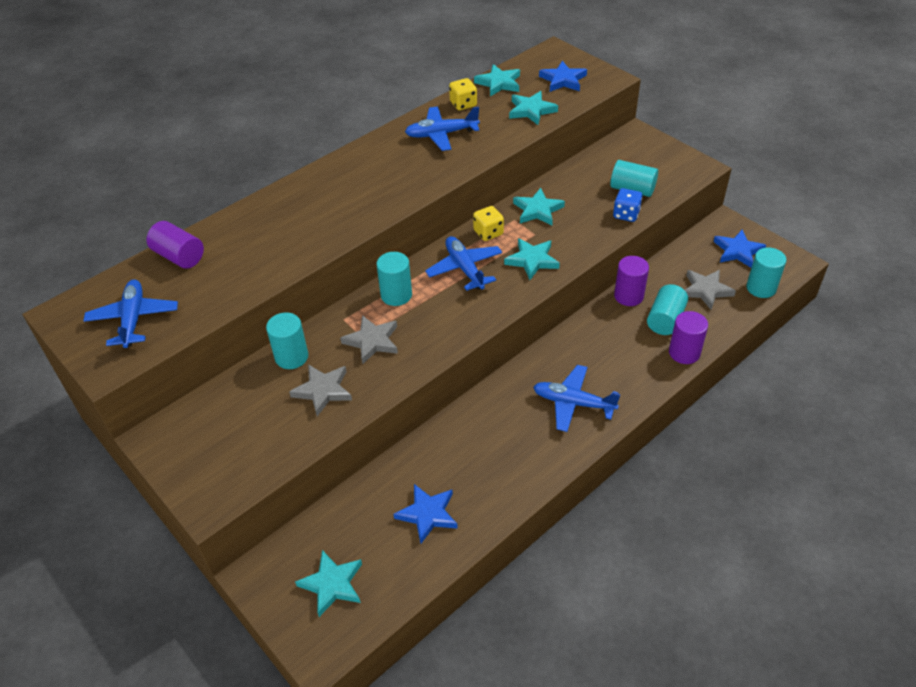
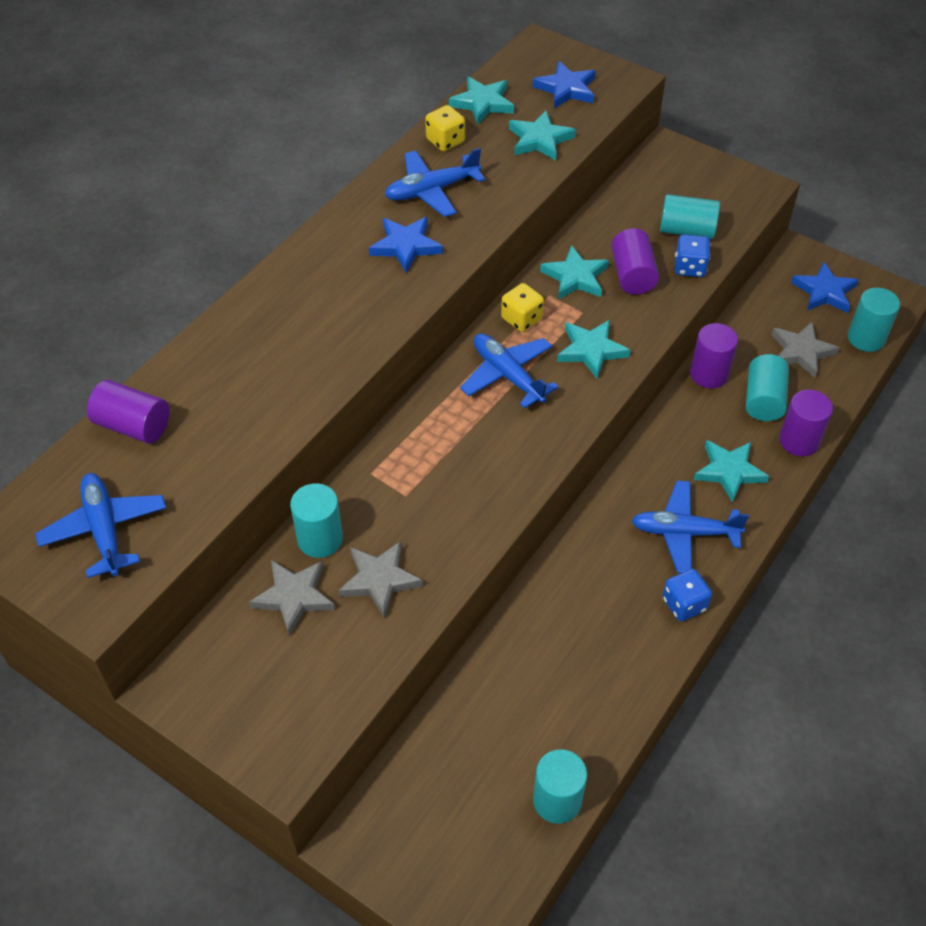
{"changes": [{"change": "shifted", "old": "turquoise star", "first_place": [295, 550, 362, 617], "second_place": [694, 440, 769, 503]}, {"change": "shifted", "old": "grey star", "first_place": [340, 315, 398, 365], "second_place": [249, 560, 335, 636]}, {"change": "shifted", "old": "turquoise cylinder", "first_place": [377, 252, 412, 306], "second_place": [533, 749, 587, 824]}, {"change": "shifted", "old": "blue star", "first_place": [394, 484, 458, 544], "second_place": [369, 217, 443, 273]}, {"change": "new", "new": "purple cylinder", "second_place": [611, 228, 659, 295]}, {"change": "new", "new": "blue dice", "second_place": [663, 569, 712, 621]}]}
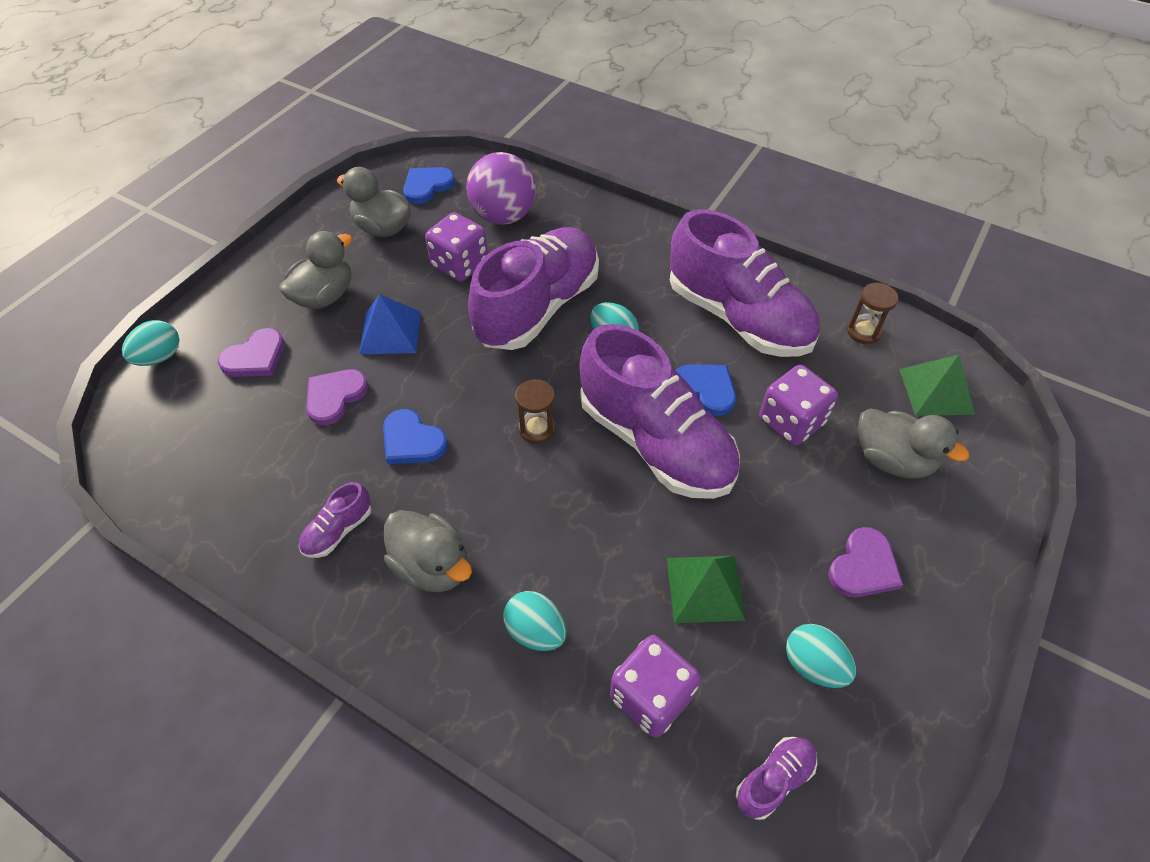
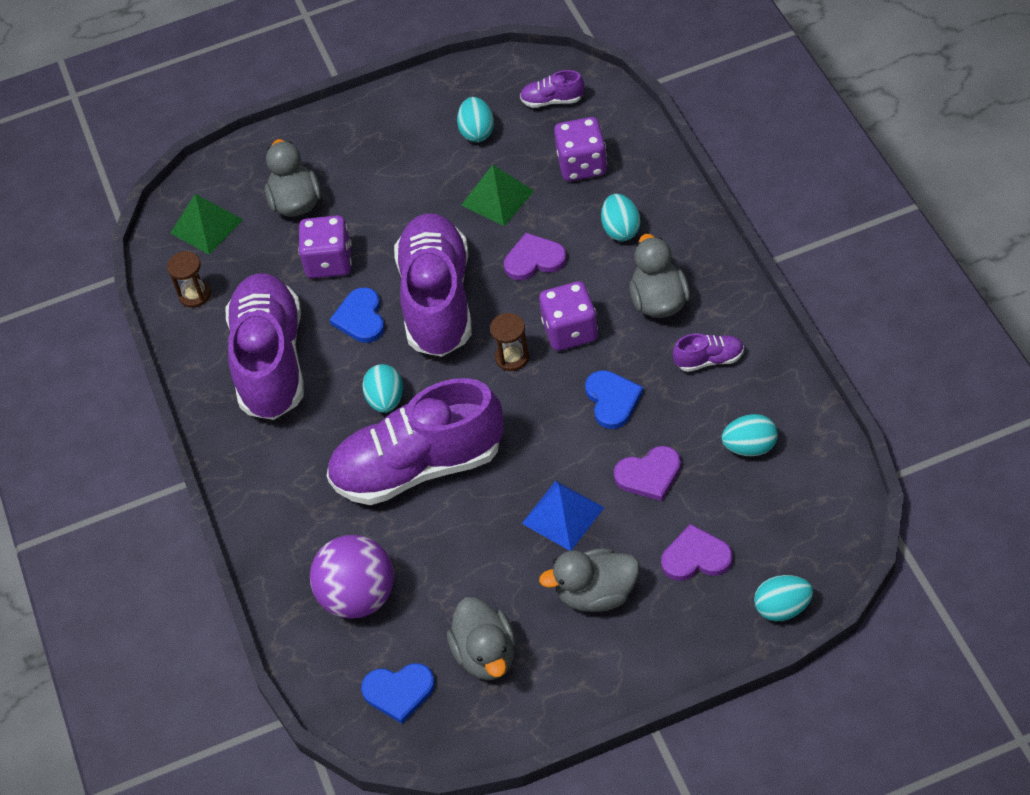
{"changes": [{"change": "shifted", "old": "purple dice", "first_place": [425, 212, 488, 282], "second_place": [539, 281, 598, 351]}, {"change": "shifted", "old": "purple heart", "first_place": [828, 527, 903, 597], "second_place": [504, 233, 567, 280]}, {"change": "new", "new": "turquoise egg", "second_place": [722, 414, 778, 456]}]}
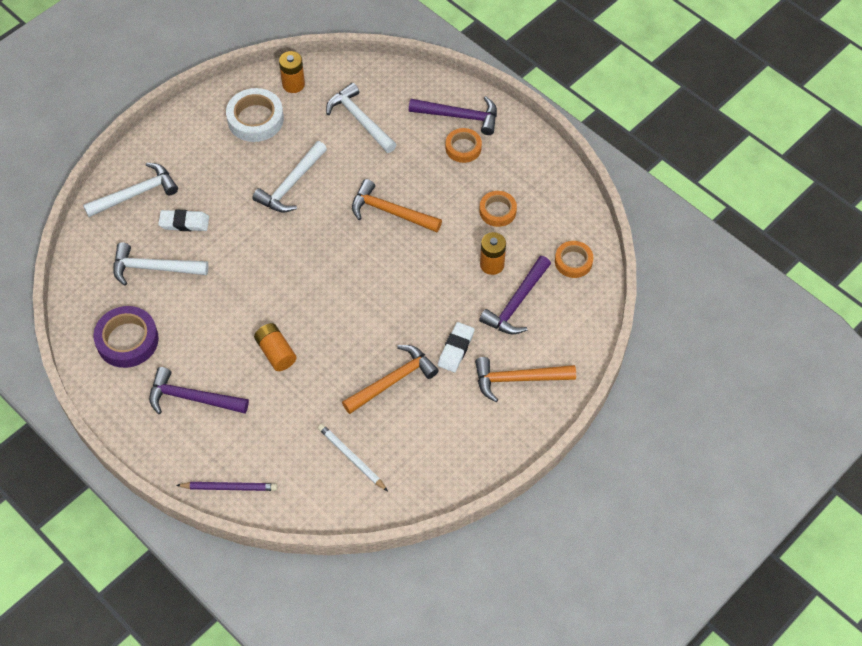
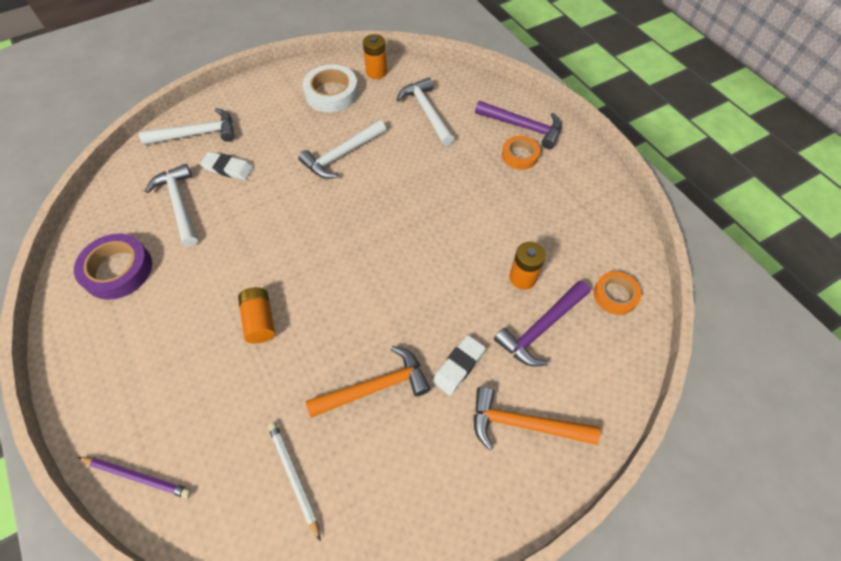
{"changes": [{"change": "rotated", "old": "white hammer", "first_place": [113, 243, 208, 285], "second_place": [145, 164, 198, 247], "degrees": 45}, {"change": "gone", "old": "purple hammer", "first_place": [149, 367, 249, 414]}, {"change": "gone", "old": "orange hammer", "first_place": [352, 179, 442, 232]}, {"change": "gone", "old": "orange tape", "first_place": [479, 191, 517, 227]}]}
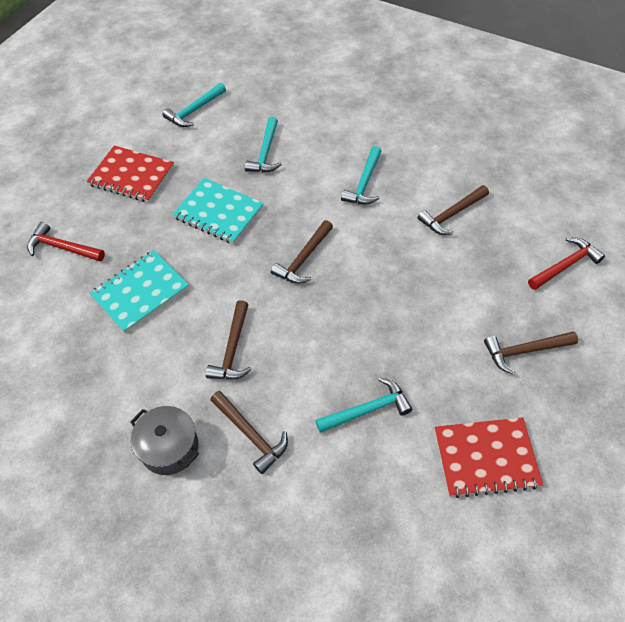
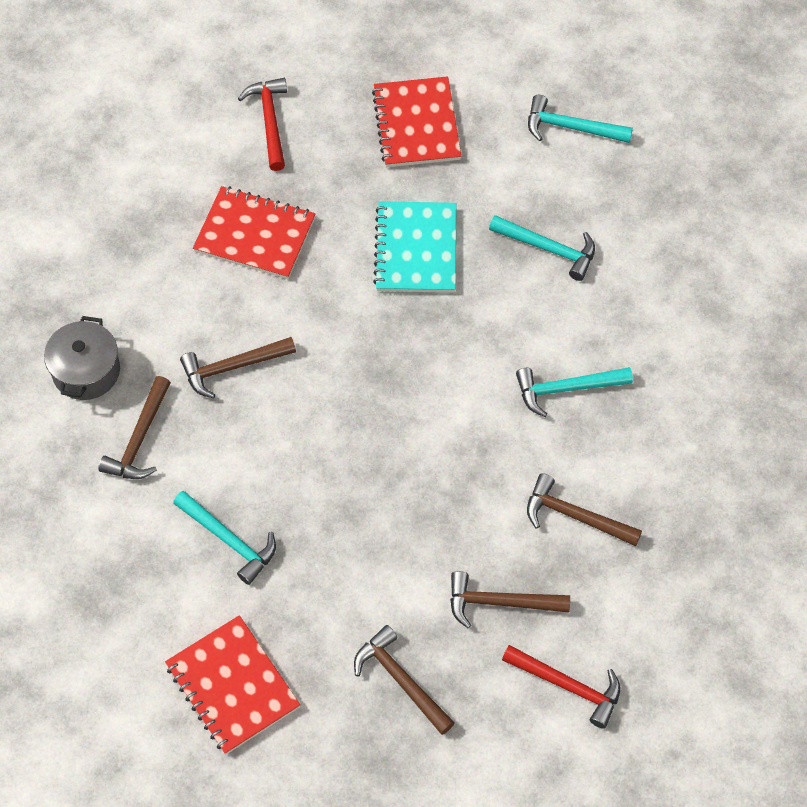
{"changes": [{"change": "repainted", "old": "turquoise notebook", "new": "red notebook", "first_place": [90, 250, 189, 333], "second_place": [193, 186, 315, 279]}, {"change": "rotated", "old": "turquoise hammer", "first_place": [245, 117, 282, 173], "second_place": [489, 215, 595, 281], "degrees": -135}, {"change": "shifted", "old": "brown hammer", "first_place": [271, 220, 333, 284], "second_place": [450, 571, 570, 628]}]}
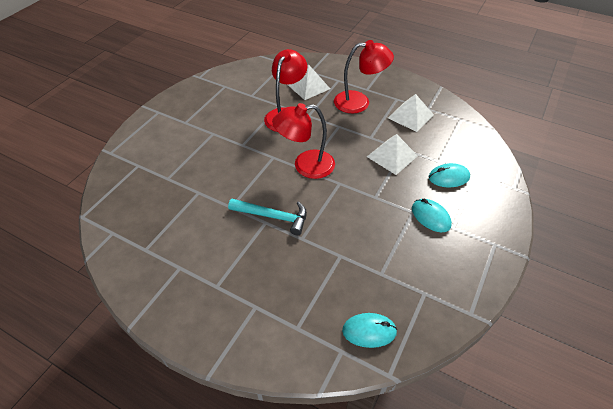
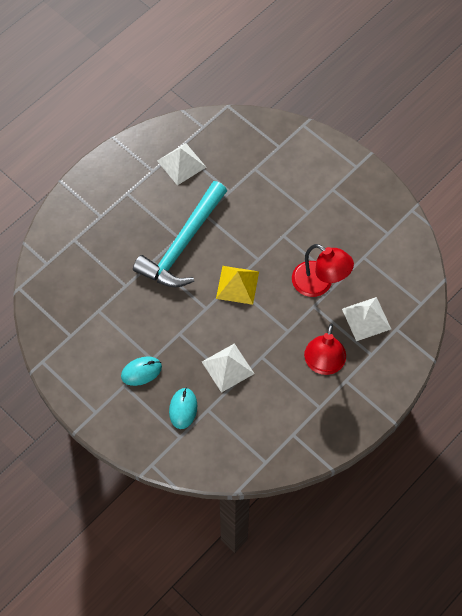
{"changes": [{"change": "scaled", "old": "turquoise hammer", "first_place": [228, 199, 307, 236], "second_place": [133, 181, 227, 288], "factor": 1.76}, {"change": "swapped", "old": "red lamp", "new": "yellow pyramid", "first_place": [272, 103, 335, 179], "second_place": [216, 266, 259, 305]}, {"change": "gone", "old": "turquoise mouse", "first_place": [342, 313, 397, 348]}, {"change": "shifted", "old": "white pyramid", "first_place": [388, 94, 434, 132], "second_place": [157, 143, 206, 185]}]}
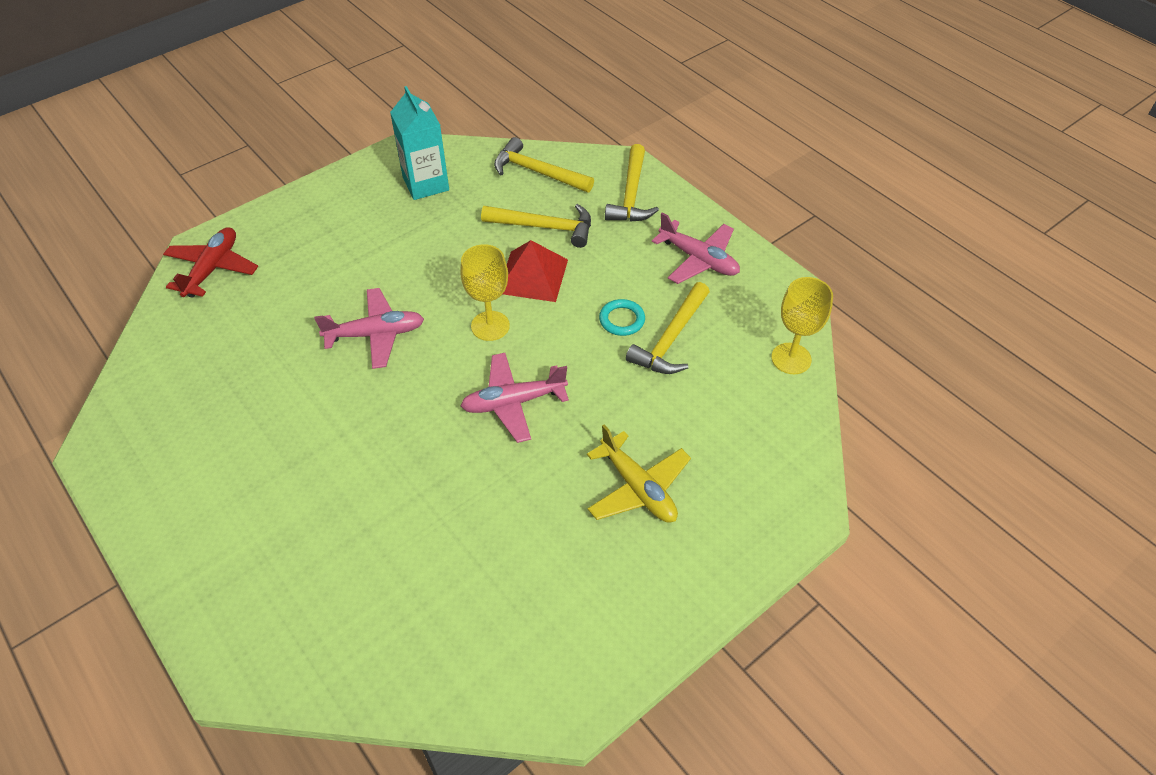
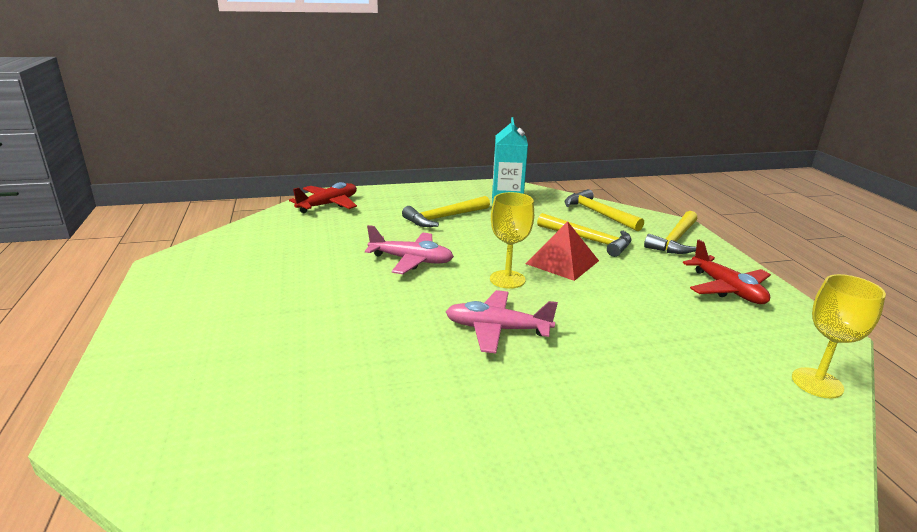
{"changes": [{"change": "gone", "old": "yellow plane", "first_place": [587, 424, 691, 523]}, {"change": "gone", "old": "turquoise ring", "first_place": [599, 299, 645, 336]}, {"change": "shifted", "old": "yellow hammer", "first_place": [626, 282, 710, 374], "second_place": [402, 196, 490, 227]}, {"change": "repainted", "old": "pink plane", "new": "red plane", "first_place": [652, 212, 740, 284], "second_place": [683, 240, 771, 304]}]}
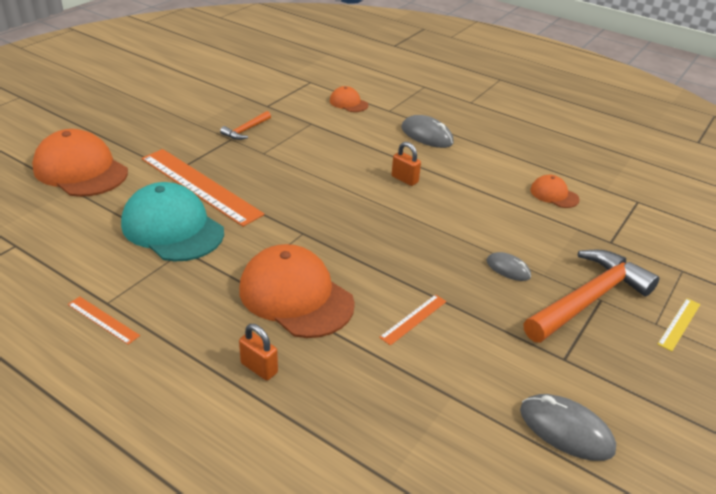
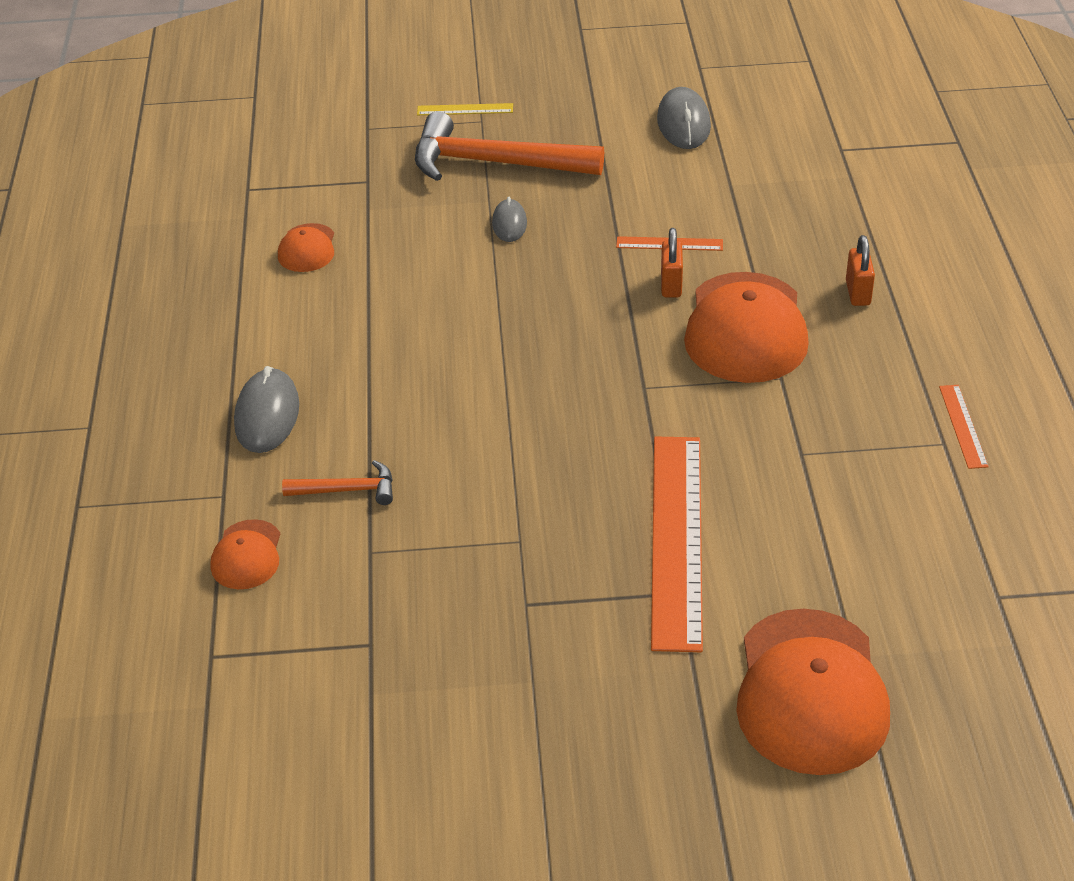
{"changes": [{"change": "gone", "old": "turquoise cap", "first_place": [121, 182, 224, 262]}, {"change": "shifted", "old": "orange hammer", "first_place": [220, 111, 271, 140], "second_place": [282, 460, 393, 505]}, {"change": "shifted", "old": "orange padlock", "first_place": [392, 142, 421, 186], "second_place": [661, 228, 683, 297]}]}
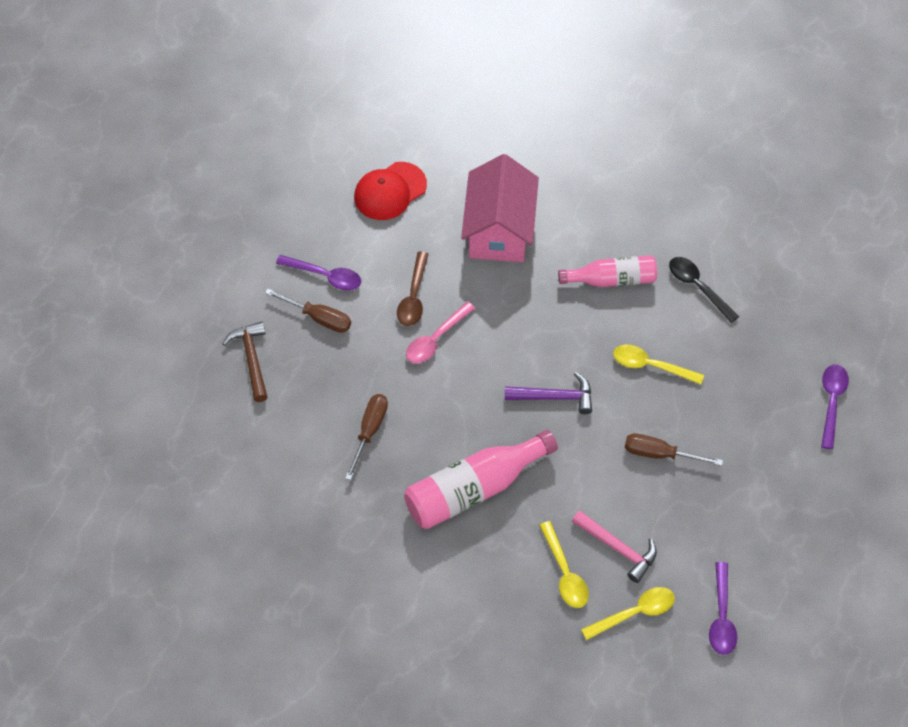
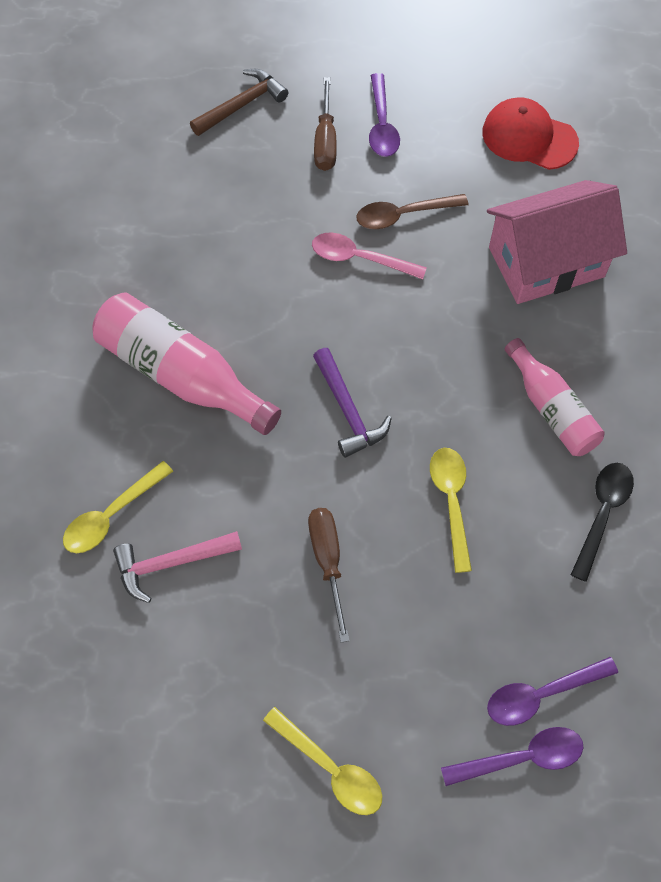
{"changes": [{"change": "gone", "old": "brown screwdriver", "first_place": [345, 394, 388, 480]}, {"change": "rotated", "old": "pink hammer", "first_place": [572, 510, 657, 583], "second_place": [113, 531, 242, 603], "degrees": 60}, {"change": "shifted", "old": "yellow spoon", "first_place": [581, 587, 675, 640], "second_place": [263, 707, 382, 815]}, {"change": "shifted", "old": "purple spoon", "first_place": [709, 562, 737, 655], "second_place": [487, 657, 618, 726]}]}
